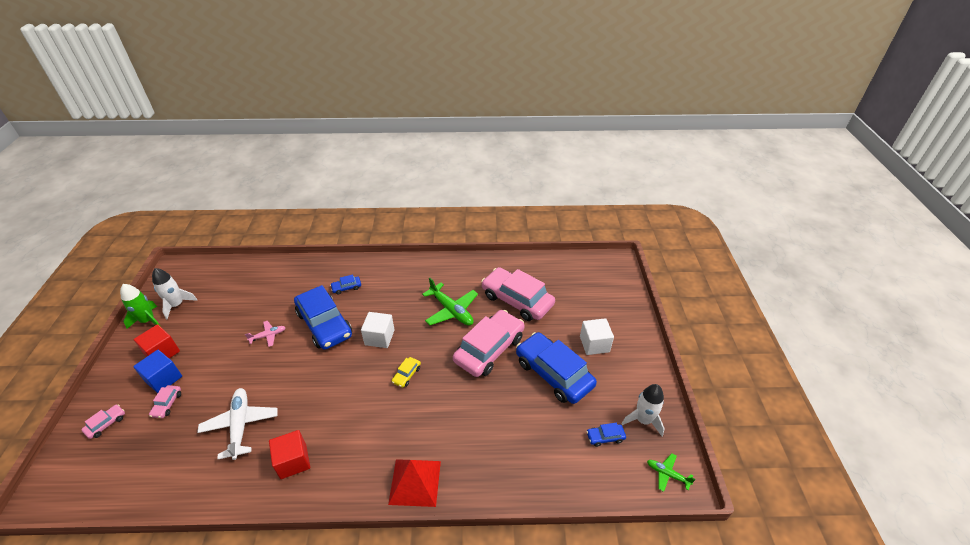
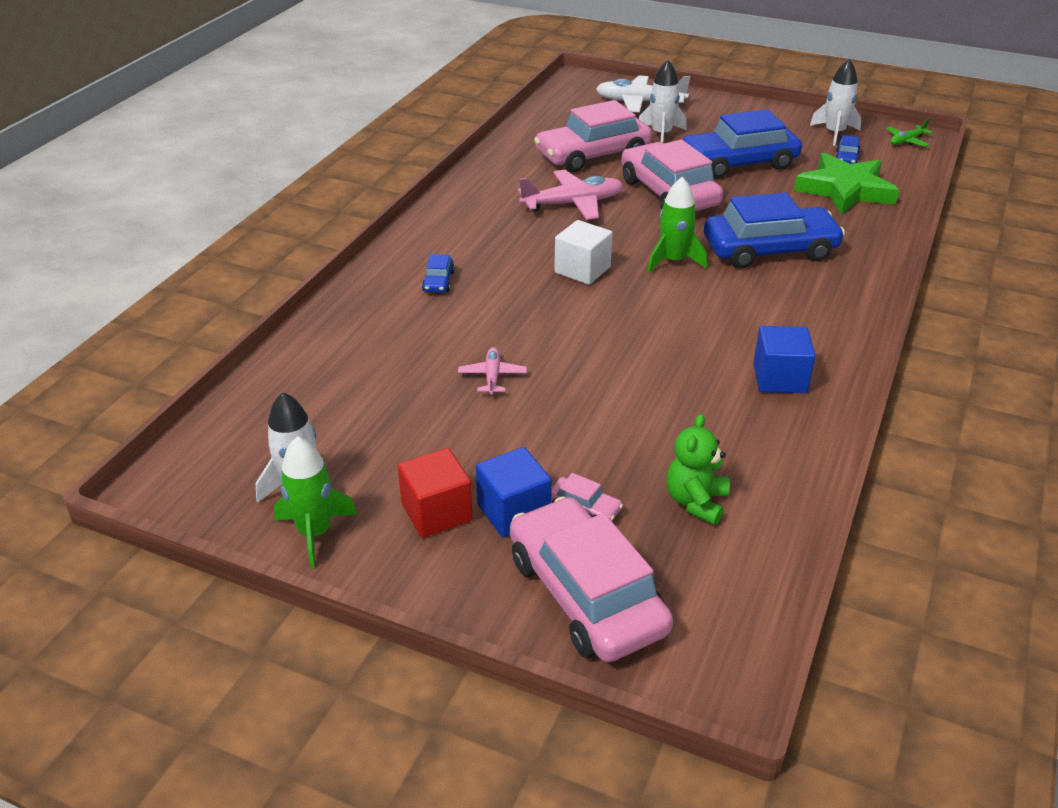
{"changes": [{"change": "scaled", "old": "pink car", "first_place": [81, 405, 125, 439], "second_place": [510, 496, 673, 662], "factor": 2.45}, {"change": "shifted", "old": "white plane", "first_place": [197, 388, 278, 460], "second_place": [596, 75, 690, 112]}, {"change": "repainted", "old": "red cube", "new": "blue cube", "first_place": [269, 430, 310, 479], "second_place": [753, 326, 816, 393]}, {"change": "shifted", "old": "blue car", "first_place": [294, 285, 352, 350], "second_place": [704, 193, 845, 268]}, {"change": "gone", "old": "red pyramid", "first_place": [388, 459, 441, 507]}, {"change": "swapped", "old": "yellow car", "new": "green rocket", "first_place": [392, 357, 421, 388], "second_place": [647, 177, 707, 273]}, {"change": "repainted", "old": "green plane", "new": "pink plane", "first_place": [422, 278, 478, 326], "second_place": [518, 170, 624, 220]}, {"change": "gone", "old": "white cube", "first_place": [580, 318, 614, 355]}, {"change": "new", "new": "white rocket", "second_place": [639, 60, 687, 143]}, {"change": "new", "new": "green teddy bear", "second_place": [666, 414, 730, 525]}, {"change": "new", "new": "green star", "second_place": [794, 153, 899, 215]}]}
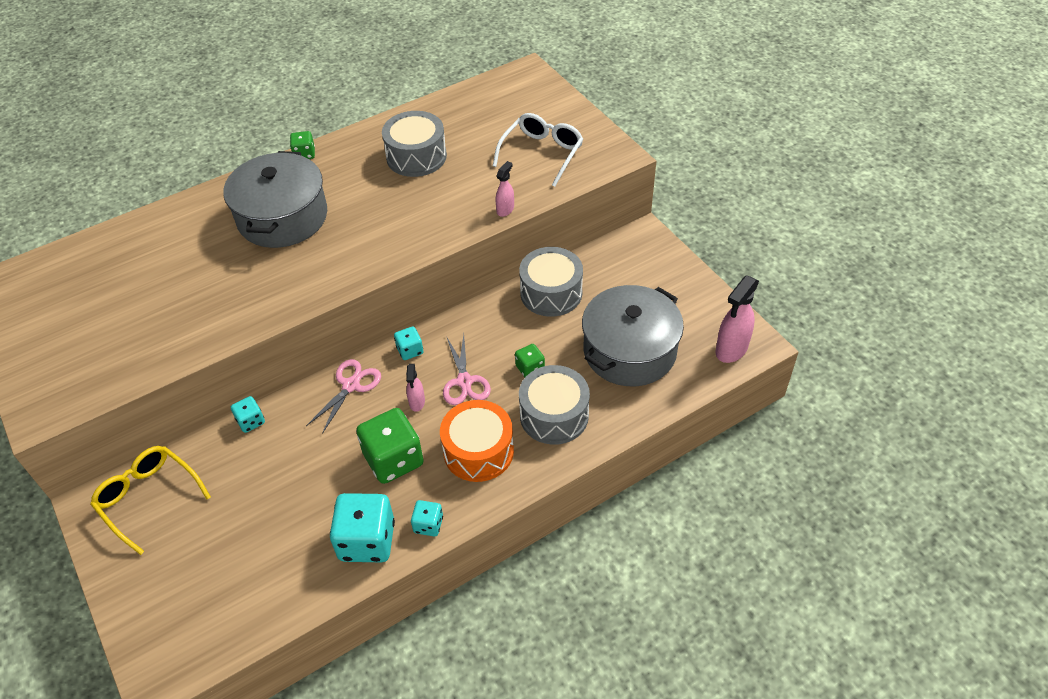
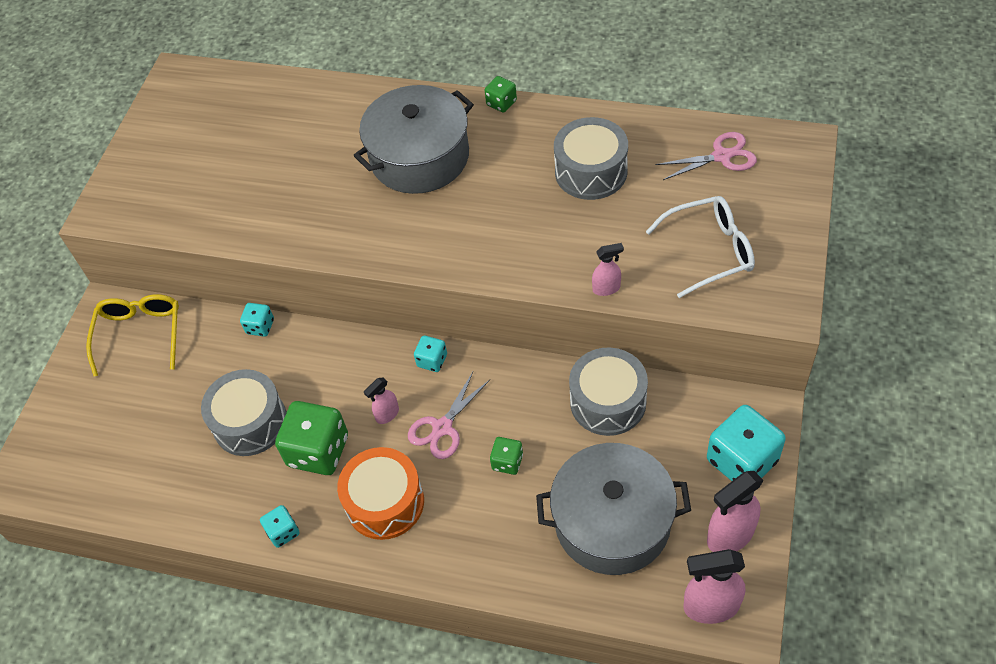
{"changes": [{"change": "shifted", "old": "pink scissors", "first_place": [306, 359, 381, 434], "second_place": [655, 132, 757, 180]}, {"change": "shifted", "old": "turquoise dice", "first_place": [330, 493, 395, 562], "second_place": [707, 405, 786, 481]}, {"change": "shifted", "old": "grey drum", "first_place": [519, 365, 590, 445], "second_place": [201, 369, 287, 456]}, {"change": "new", "new": "pink spray bottle", "second_place": [707, 471, 764, 552]}]}
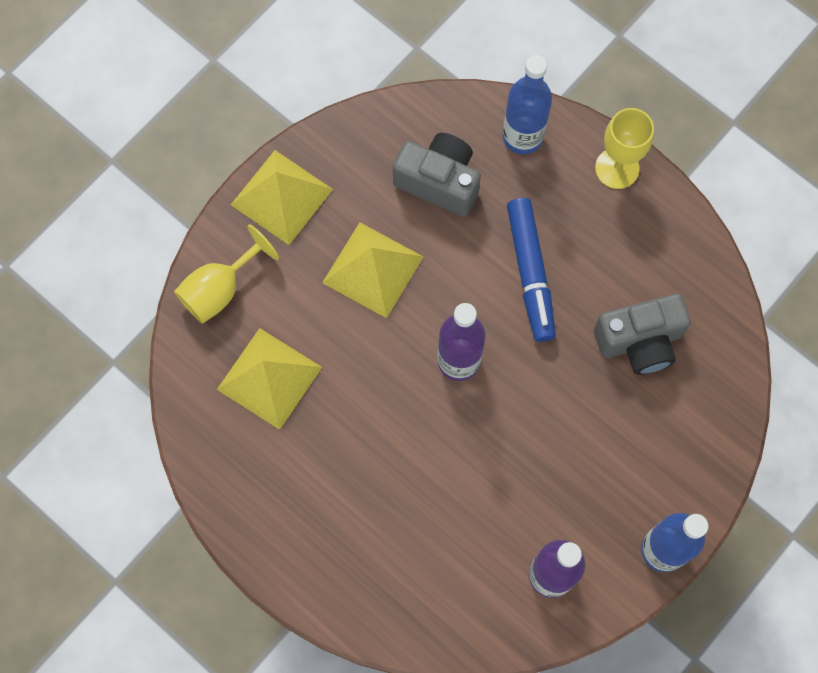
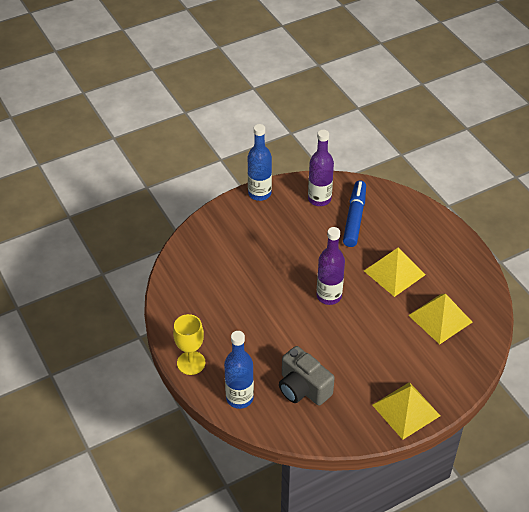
{"changes": [{"change": "gone", "old": "yellow goblet", "first_place": [174, 224, 279, 324]}, {"change": "shifted", "old": "yellow pyramid", "first_place": [322, 222, 423, 318], "second_place": [364, 248, 425, 297]}, {"change": "shifted", "old": "blue marker", "first_place": [507, 198, 556, 342], "second_place": [343, 181, 366, 247]}, {"change": "gone", "old": "grey camera", "first_place": [594, 293, 691, 375]}]}
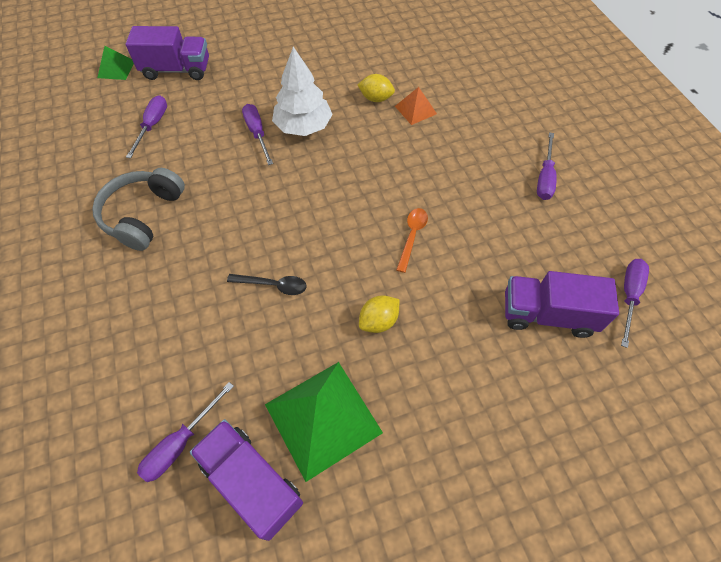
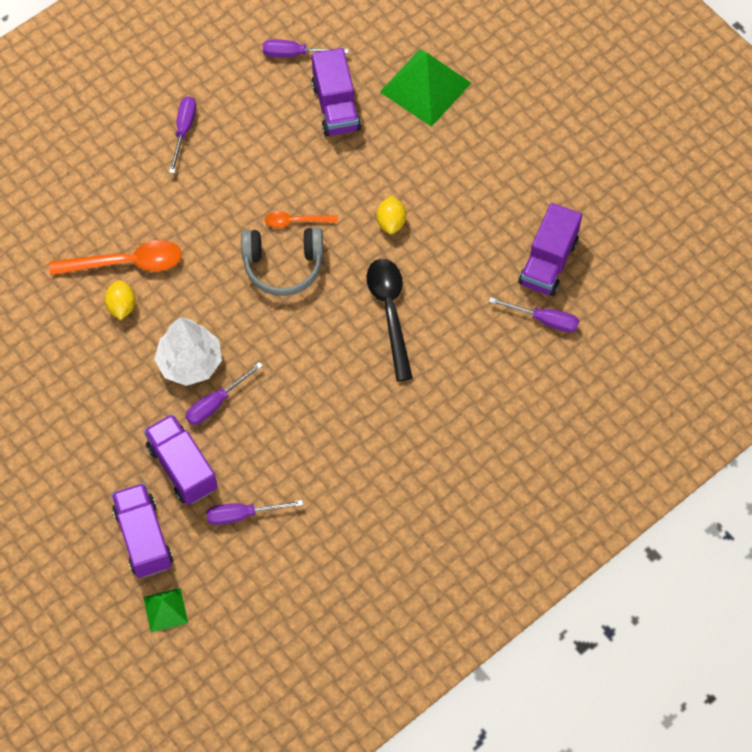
{"changes": [{"change": "shifted", "old": "grey headphones", "first_place": [92, 168, 185, 251], "second_place": [241, 227, 323, 296]}, {"change": "scaled", "old": "black spoon", "first_place": [227, 274, 307, 295], "second_place": [366, 259, 413, 382], "factor": 1.79}, {"change": "shifted", "old": "green pyramid", "first_place": [265, 362, 383, 482], "second_place": [380, 49, 471, 127]}, {"change": "rotated", "old": "yellow lemon", "first_place": [359, 295, 400, 333], "second_place": [376, 196, 406, 234], "degrees": 60}, {"change": "swapped", "old": "orange pyramid", "new": "orange spoon", "first_place": [395, 87, 437, 125], "second_place": [49, 240, 182, 275]}, {"change": "rotated", "old": "purple screwdriver", "first_place": [537, 132, 557, 200], "second_place": [169, 96, 196, 174], "degrees": -75}, {"change": "new", "new": "purple truck", "second_place": [144, 414, 218, 505]}]}
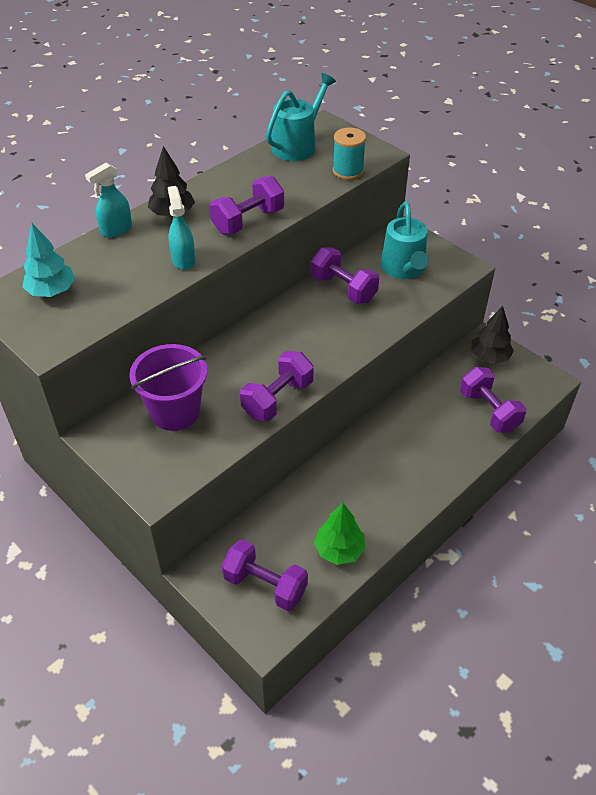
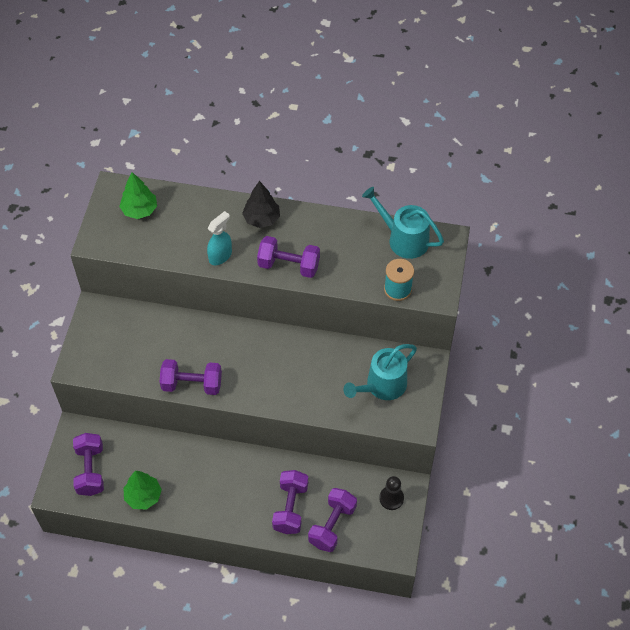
{"changes": [{"change": "repainted", "old": "turquoise tree", "new": "green tree", "first_place": [22, 222, 75, 297], "second_place": [119, 172, 157, 219]}, {"change": "gone", "old": "turquoise spray bottle", "first_place": [85, 163, 132, 238]}, {"change": "gone", "old": "purple bucket", "first_place": [129, 344, 208, 431]}, {"change": "rotated", "old": "turquoise watering can", "first_place": [266, 73, 336, 161], "second_place": [362, 187, 444, 259], "degrees": -150}, {"change": "shifted", "old": "purple dumbbell", "first_place": [311, 247, 379, 304], "second_place": [272, 470, 308, 534]}, {"change": "swapped", "old": "black tree", "new": "black pawn", "first_place": [471, 306, 514, 364], "second_place": [379, 476, 404, 510]}]}
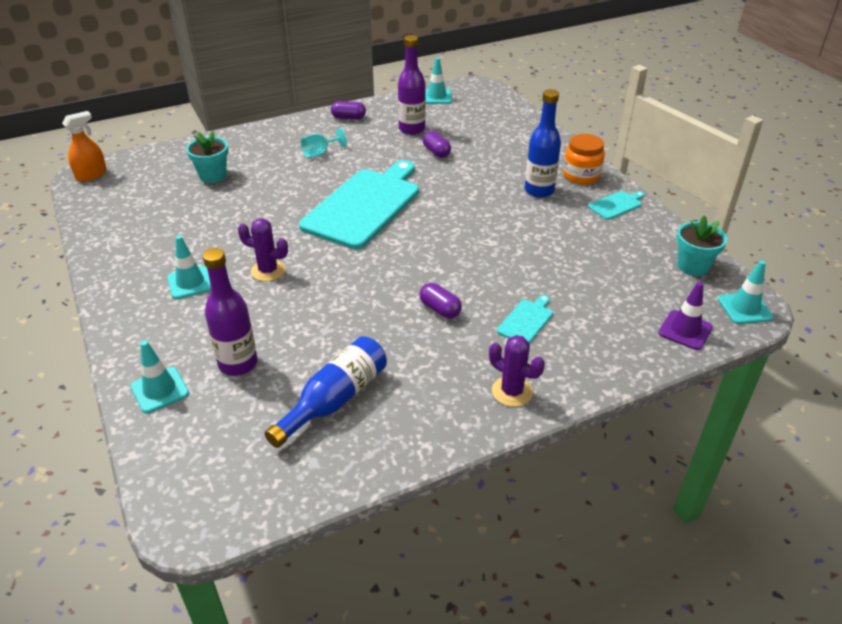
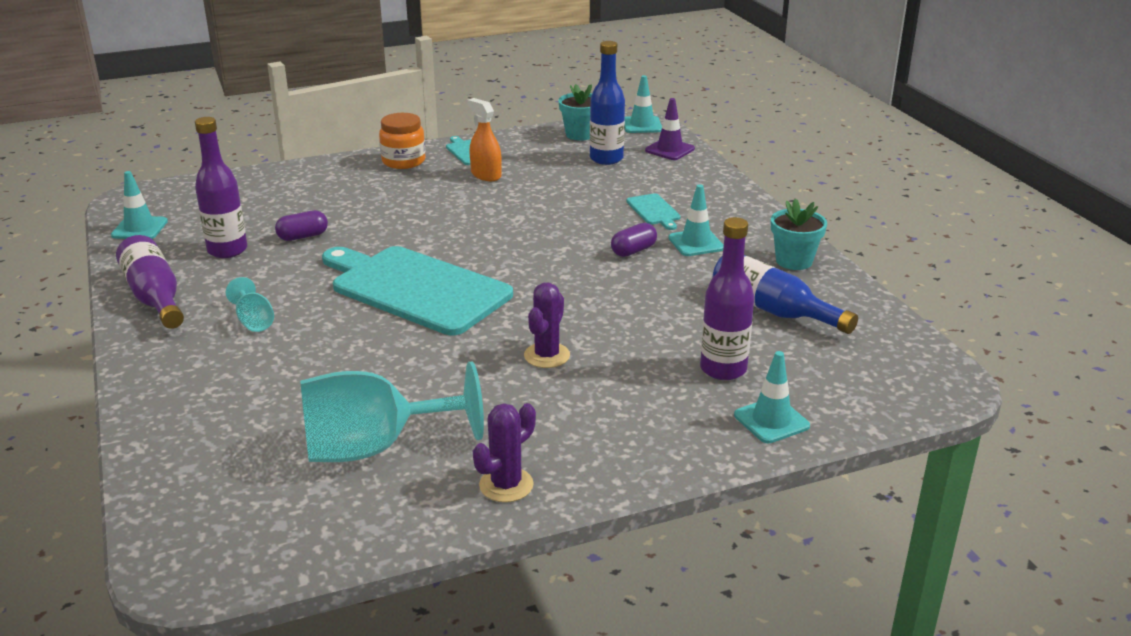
{"changes": [{"change": "shifted", "old": "orange spray bottle", "first_place": [62, 111, 107, 182], "second_place": [467, 98, 502, 181]}, {"change": "shifted", "old": "turquoise traffic cone", "first_place": [167, 235, 211, 299], "second_place": [668, 184, 724, 256]}, {"change": "shifted", "old": "turquoise flower pot", "first_place": [186, 131, 228, 183], "second_place": [771, 198, 827, 270]}, {"change": "swapped", "old": "purple capsule", "new": "purple bottle", "first_place": [331, 101, 366, 119], "second_place": [116, 235, 184, 329]}, {"change": "shifted", "old": "purple cactus", "first_place": [489, 335, 545, 407], "second_place": [473, 403, 536, 502]}, {"change": "rotated", "old": "turquoise cutting board", "first_place": [497, 295, 553, 343], "second_place": [627, 193, 680, 230], "degrees": -150}, {"change": "shifted", "old": "blue bottle", "first_place": [525, 89, 561, 198], "second_place": [590, 41, 625, 165]}, {"change": "new", "new": "turquoise goblet", "second_place": [300, 362, 484, 462]}]}
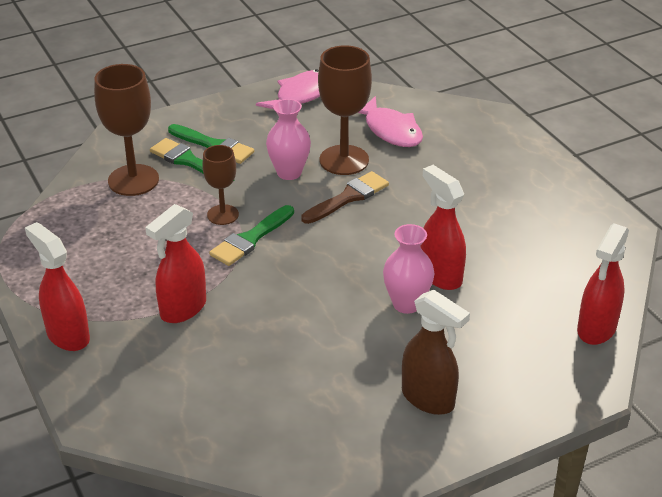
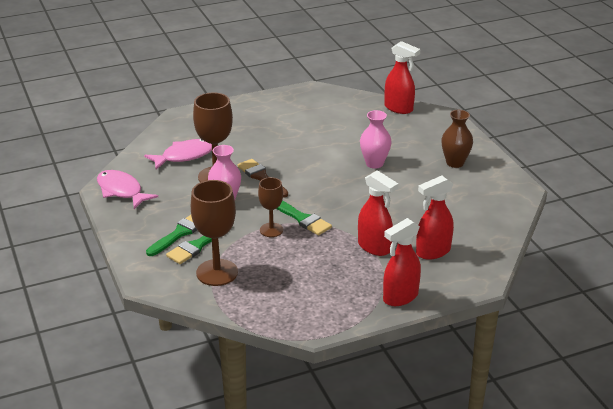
{"changes": [{"change": "swapped", "old": "brown spray bottle", "new": "brown vase", "first_place": [402, 290, 470, 415], "second_place": [441, 110, 473, 168]}, {"change": "shifted", "old": "red spray bottle", "first_place": [420, 165, 466, 290], "second_place": [416, 176, 454, 260]}]}
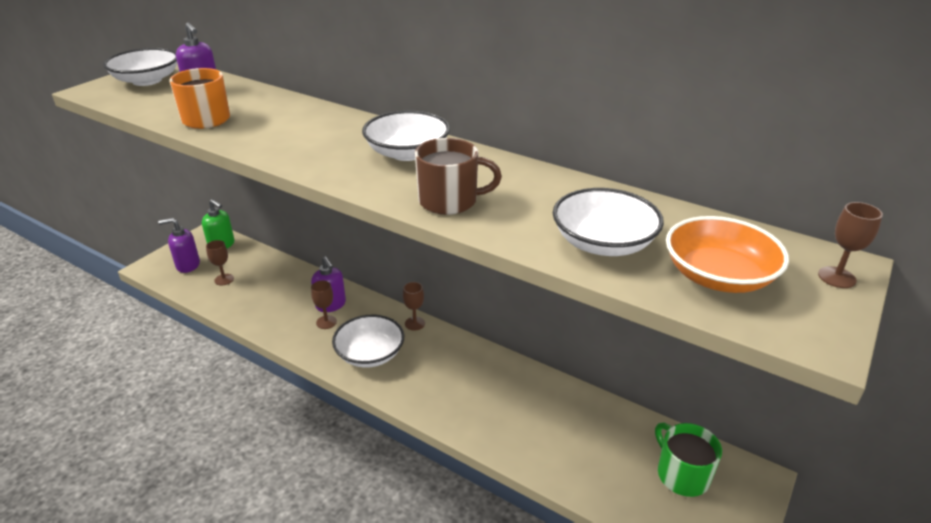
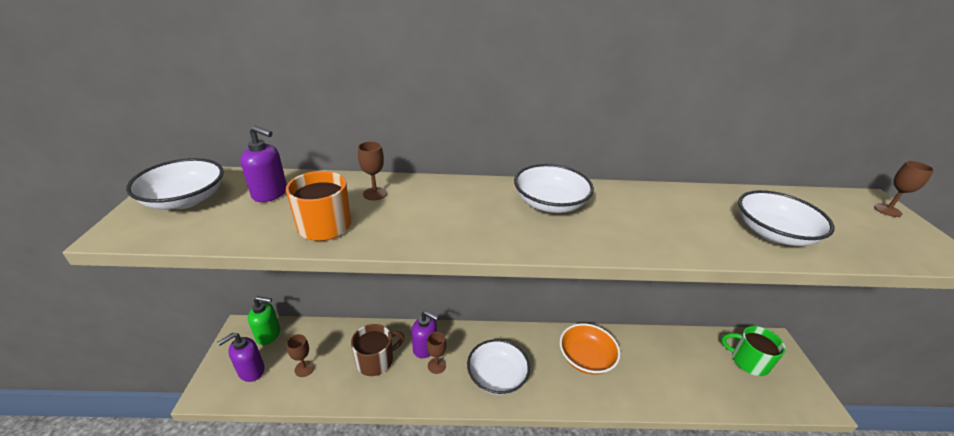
{"changes": [{"change": "shifted", "old": "brown goblet", "first_place": [403, 282, 425, 331], "second_place": [358, 141, 387, 200]}, {"change": "shifted", "old": "brown mug", "first_place": [415, 138, 502, 215], "second_place": [351, 324, 405, 376]}, {"change": "shifted", "old": "orange bowl", "first_place": [666, 216, 789, 293], "second_place": [560, 323, 620, 375]}]}
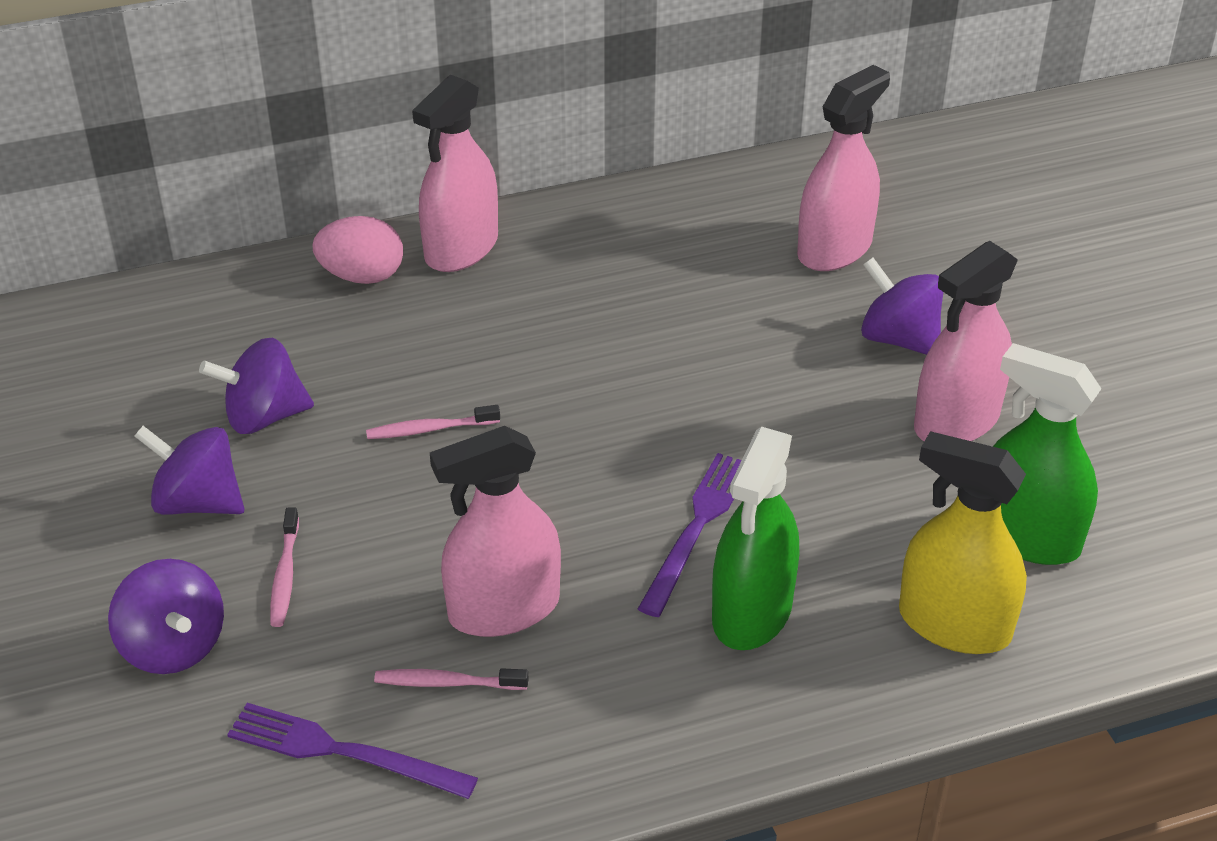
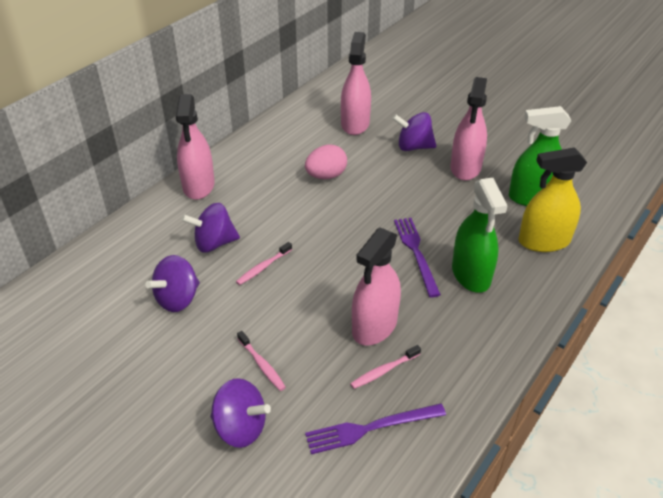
{"changes": [{"change": "shifted", "old": "purple spinning top", "first_place": [134, 426, 244, 515], "second_place": [181, 203, 240, 253]}, {"change": "shifted", "old": "pink egg", "first_place": [313, 216, 403, 284], "second_place": [305, 145, 347, 179]}]}
